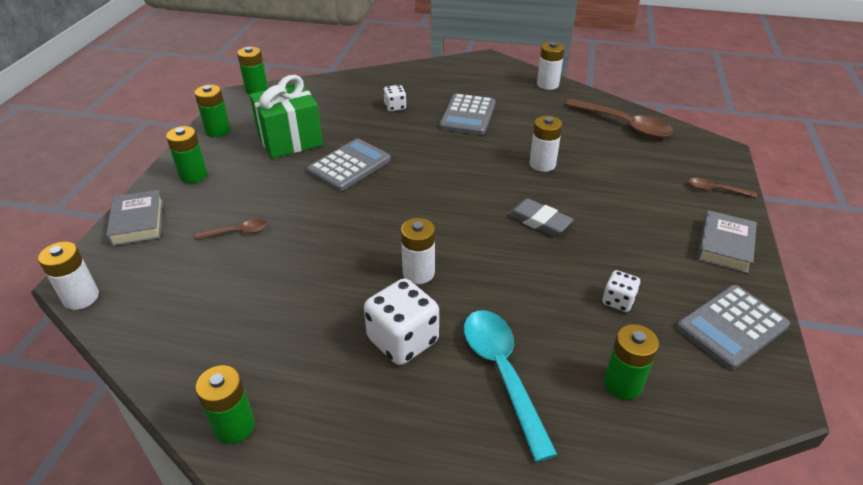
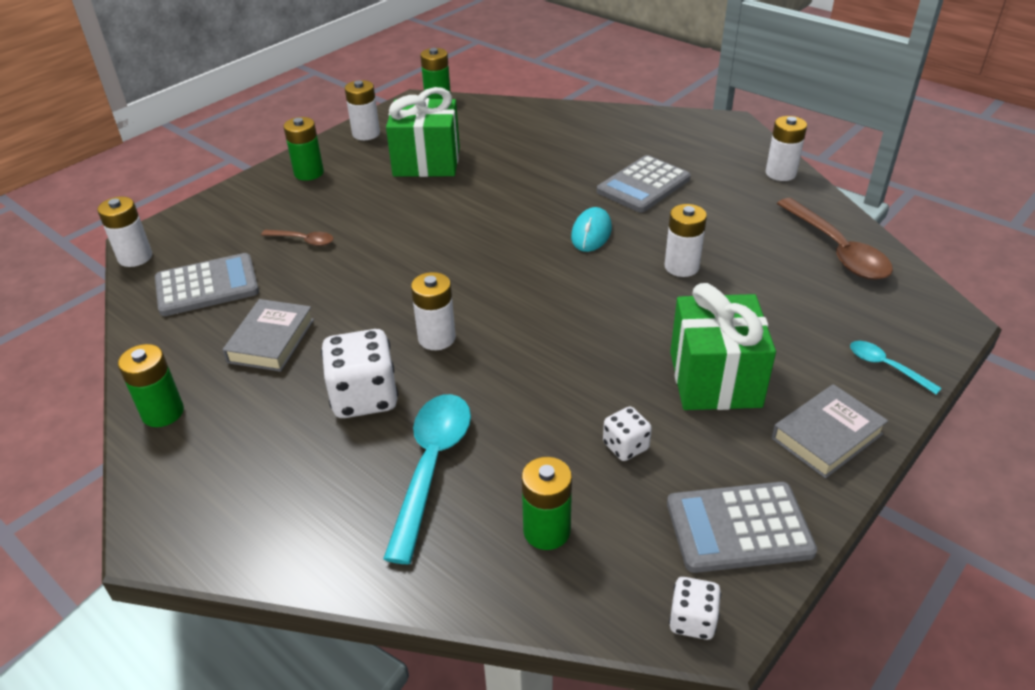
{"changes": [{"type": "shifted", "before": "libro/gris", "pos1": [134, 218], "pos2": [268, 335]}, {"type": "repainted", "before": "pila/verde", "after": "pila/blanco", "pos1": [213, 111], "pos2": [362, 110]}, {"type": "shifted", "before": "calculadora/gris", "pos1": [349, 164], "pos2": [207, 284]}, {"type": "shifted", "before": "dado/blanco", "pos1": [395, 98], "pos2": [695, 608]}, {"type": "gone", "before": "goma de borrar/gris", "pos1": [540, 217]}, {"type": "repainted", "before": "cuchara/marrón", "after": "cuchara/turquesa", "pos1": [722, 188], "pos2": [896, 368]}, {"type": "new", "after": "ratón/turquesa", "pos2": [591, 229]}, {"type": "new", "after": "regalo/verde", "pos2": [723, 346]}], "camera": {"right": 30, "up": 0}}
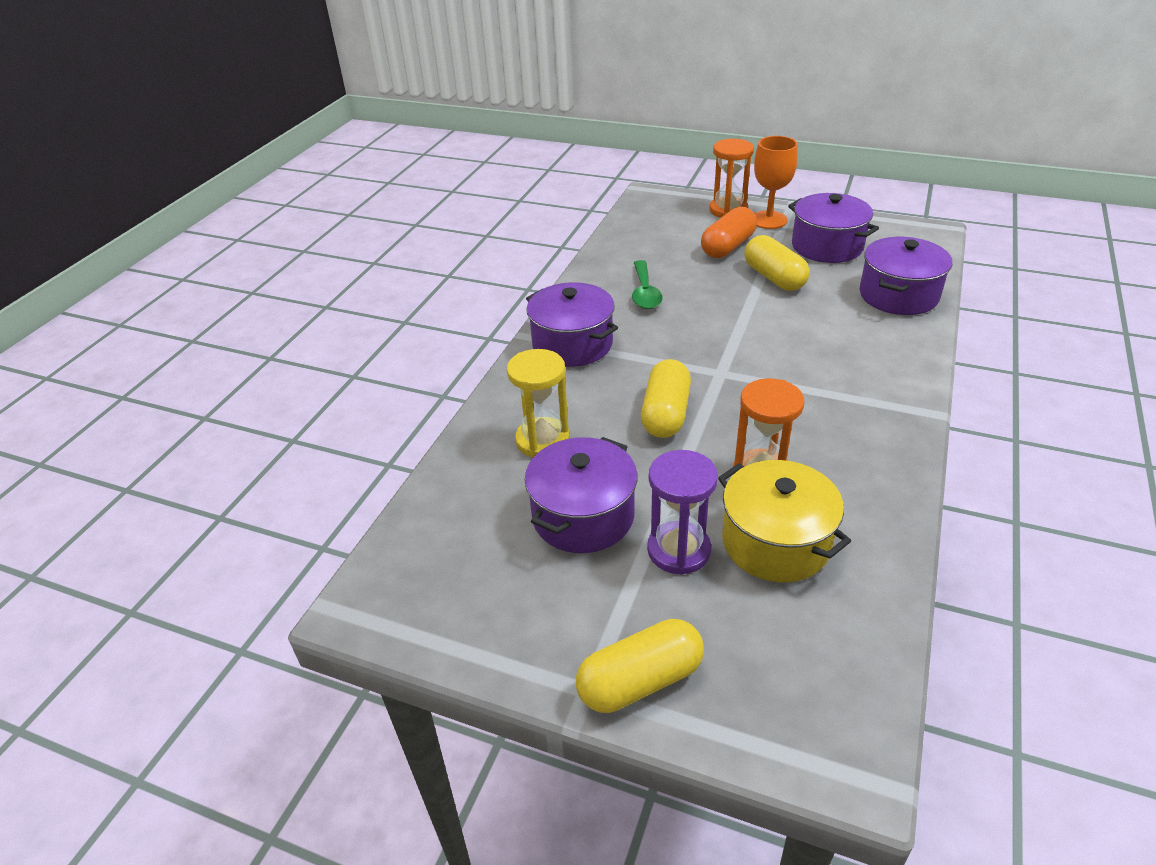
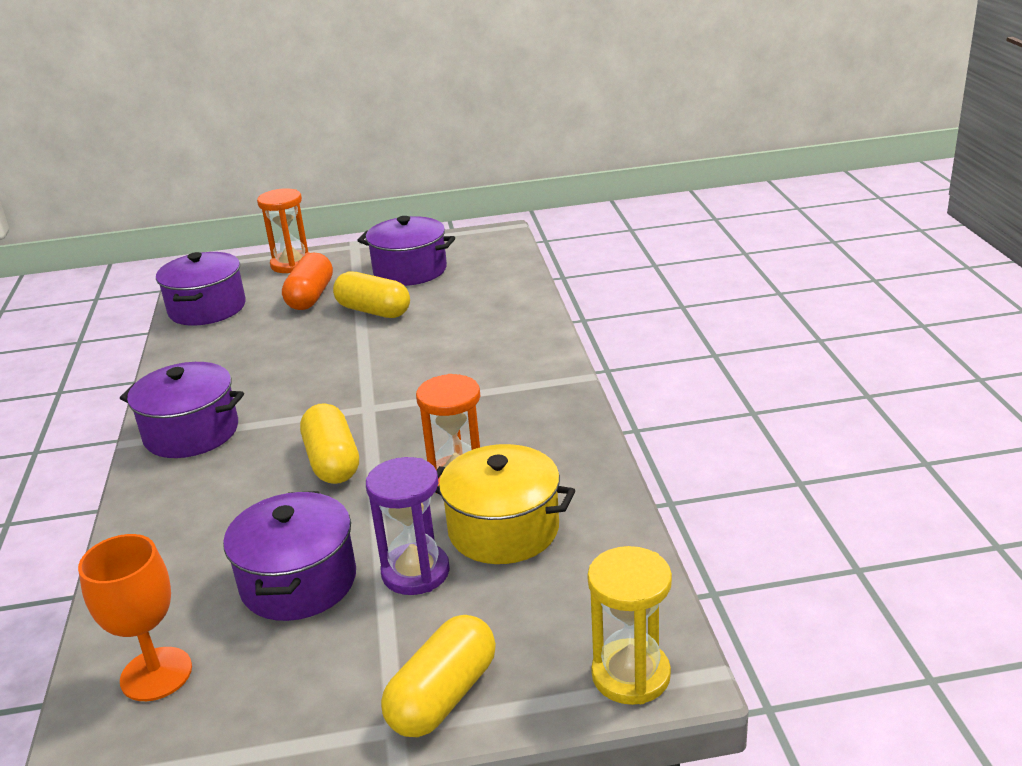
{"changes": [{"type": "shifted", "before": "reloj de arena/amarillo", "pos1": [538, 403], "pos2": [629, 625]}, {"type": "gone", "before": "cuchara/verde", "pos1": [647, 284]}, {"type": "shifted", "before": "copa/naranja", "pos1": [776, 182], "pos2": [135, 617]}, {"type": "shifted", "before": "olla/morado", "pos1": [906, 276], "pos2": [201, 288]}], "camera": {"right": -30, "up": -10}}
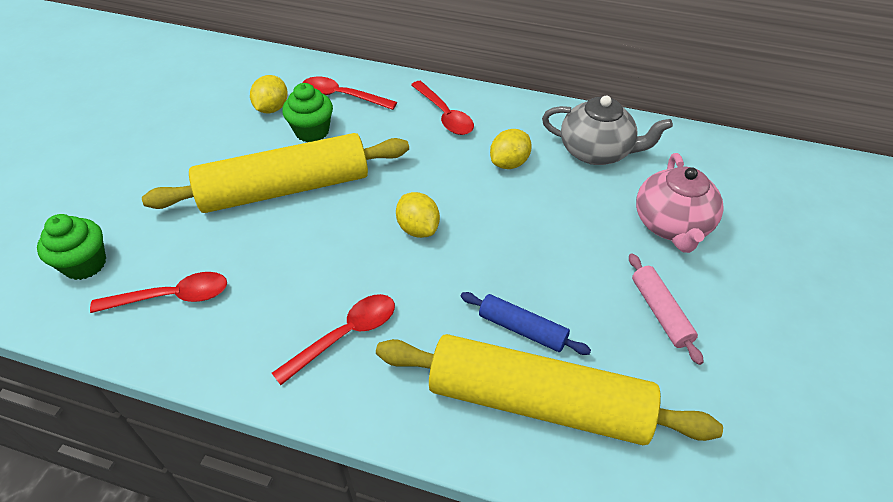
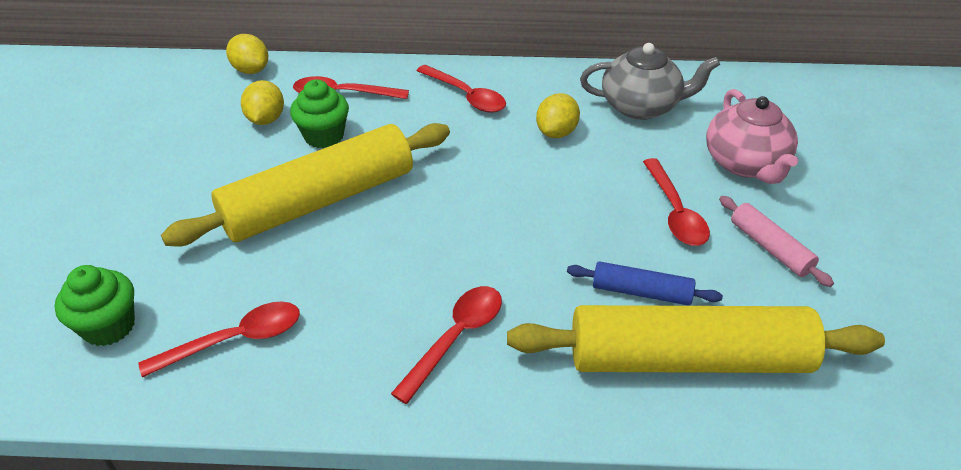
{"changes": [{"type": "shifted", "before": "limón/amarillo", "pos1": [418, 215], "pos2": [247, 54]}, {"type": "new", "after": "cuchara/rojo", "pos2": [676, 202]}], "camera": {"right": -15, "up": -5}}
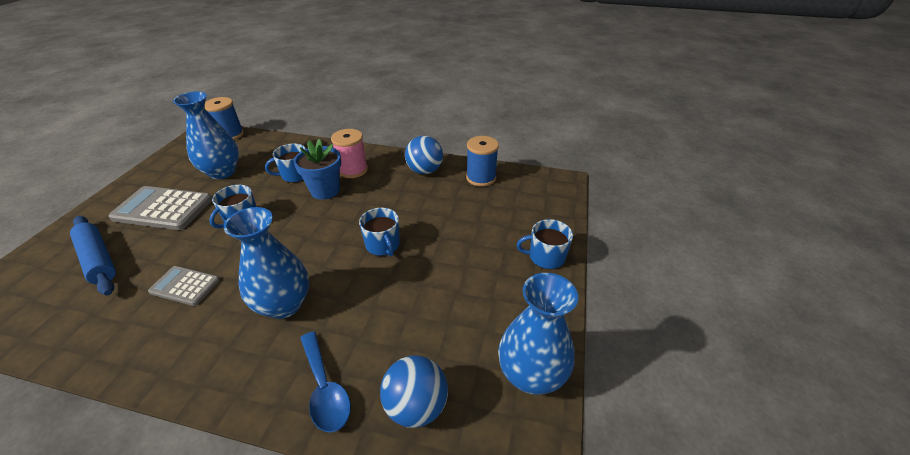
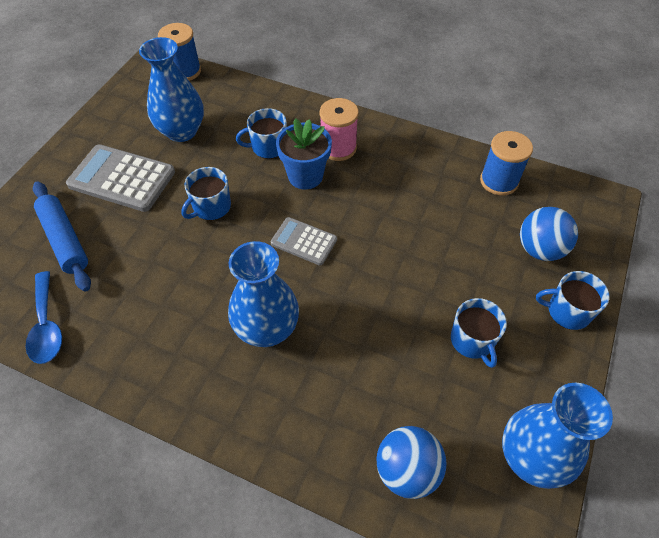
{"changes": [{"type": "shifted", "before": "calculadora/gris", "pos1": [184, 286], "pos2": [304, 241]}, {"type": "shifted", "before": "cuchara/azul", "pos1": [325, 381], "pos2": [43, 317]}, {"type": "shifted", "before": "taza/azul", "pos1": [379, 232], "pos2": [479, 333]}, {"type": "shifted", "before": "pelota/azul", "pos1": [424, 155], "pos2": [549, 234]}], "camera": {"right": 10, "up": 15}}
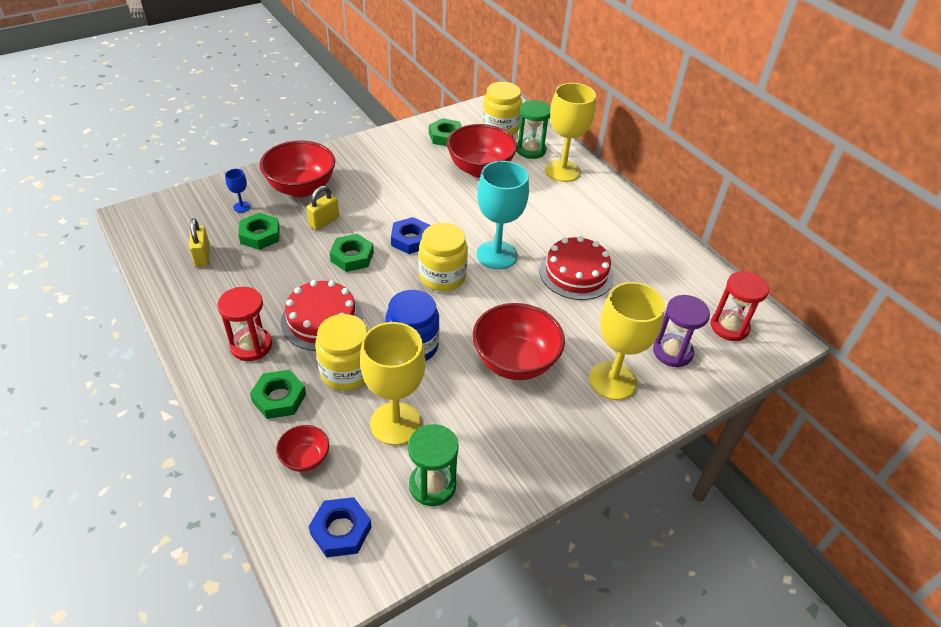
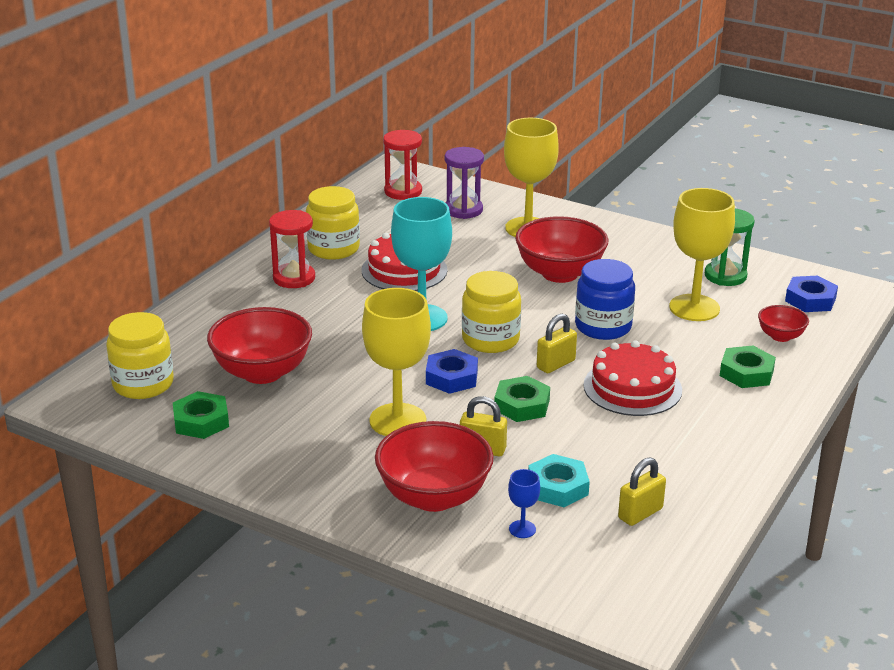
{"changes": [{"type": "shifted", "before": "reloj de arena/rojo", "pos1": [245, 324], "pos2": [292, 249]}, {"type": "repainted", "before": "tuerca/verde", "after": "tuerca/turquesa", "pos1": [259, 231], "pos2": [559, 480]}, {"type": "shifted", "before": "tarro/amarillo", "pos1": [341, 352], "pos2": [333, 223]}, {"type": "gone", "before": "reloj de arena/verde", "pos1": [534, 129]}, {"type": "shifted", "before": "copa/amarillo", "pos1": [570, 132], "pos2": [396, 362]}, {"type": "new", "after": "candado/amarillo", "pos2": [557, 343]}], "camera": {"right": -115, "up": -15}}
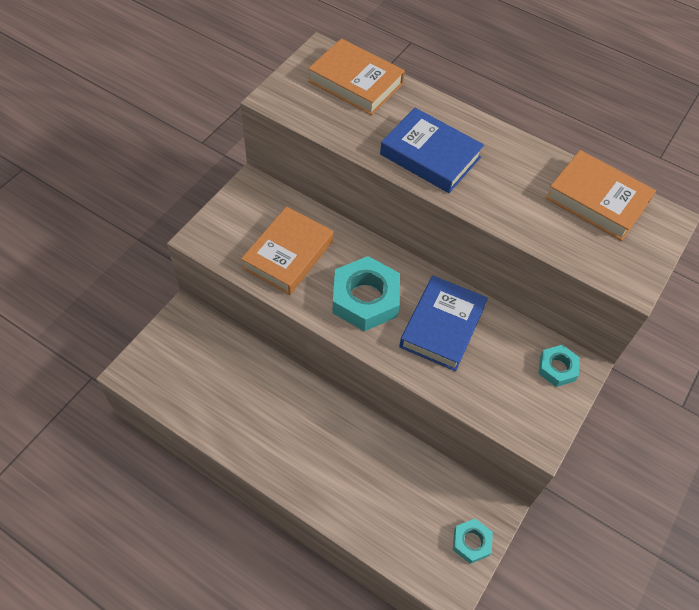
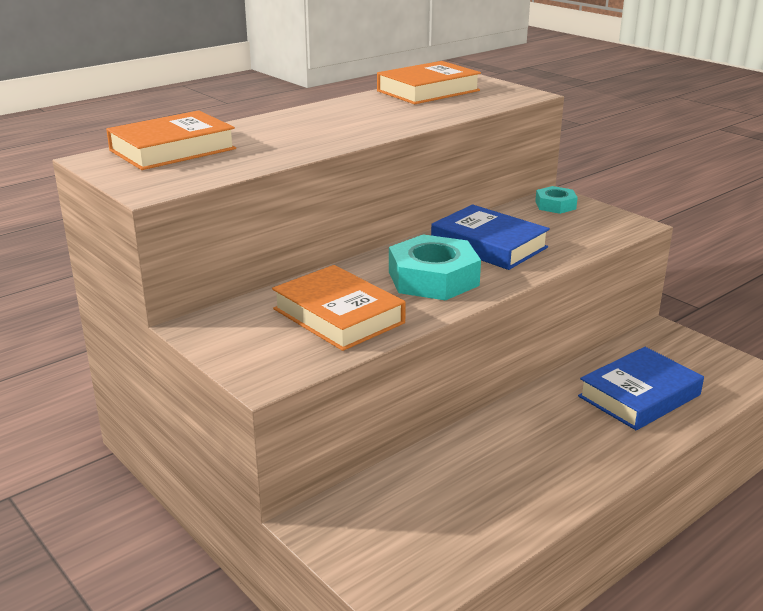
{"changes": [{"type": "shifted", "before": "libro/azul", "pos1": [432, 150], "pos2": [641, 388]}, {"type": "gone", "before": "tuerca/turquesa", "pos1": [473, 541]}], "camera": {"right": -70, "up": -30}}
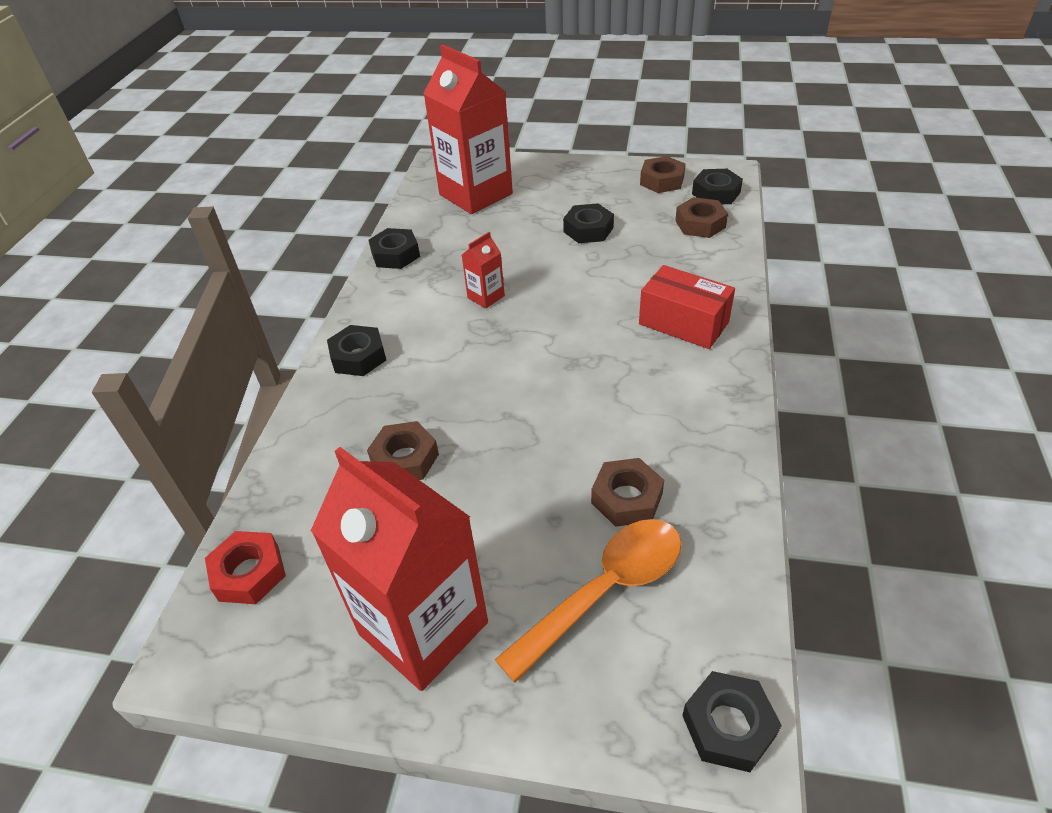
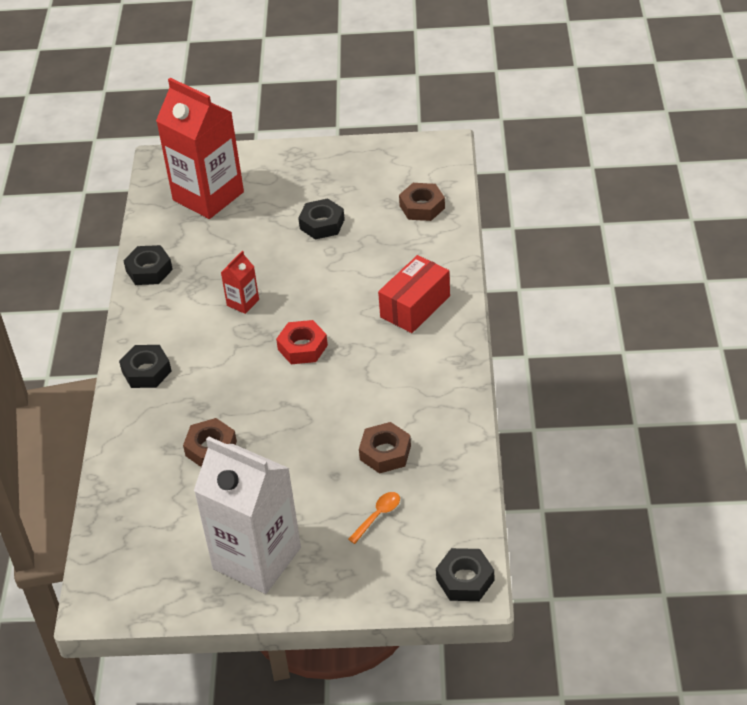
{"changes": [{"type": "shifted", "before": "tuerca/rojo", "pos1": [245, 567], "pos2": [302, 342]}, {"type": "repainted", "before": "cartón de leche/rojo", "after": "cartón de leche/blanco", "pos1": [399, 569], "pos2": [247, 515]}, {"type": "scaled", "before": "cuchara/naranja", "pos1": [588, 601], "pos2": [374, 518], "scale": 0.46}, {"type": "rotated", "before": "caja/rojo", "pos1": [687, 307], "pos2": [414, 294], "turn": -75}, {"type": "gone", "before": "tuerca/marrón", "pos1": [662, 174]}, {"type": "gone", "before": "tuerca/negro", "pos1": [717, 186]}], "camera": {"right": -10, "up": 0}}
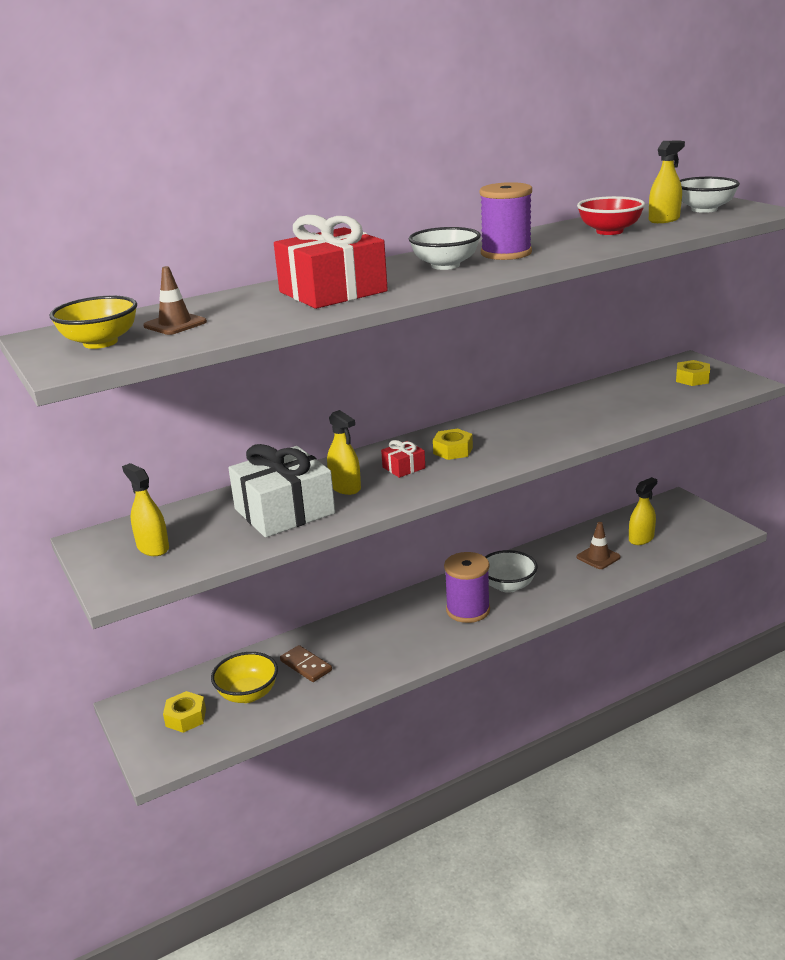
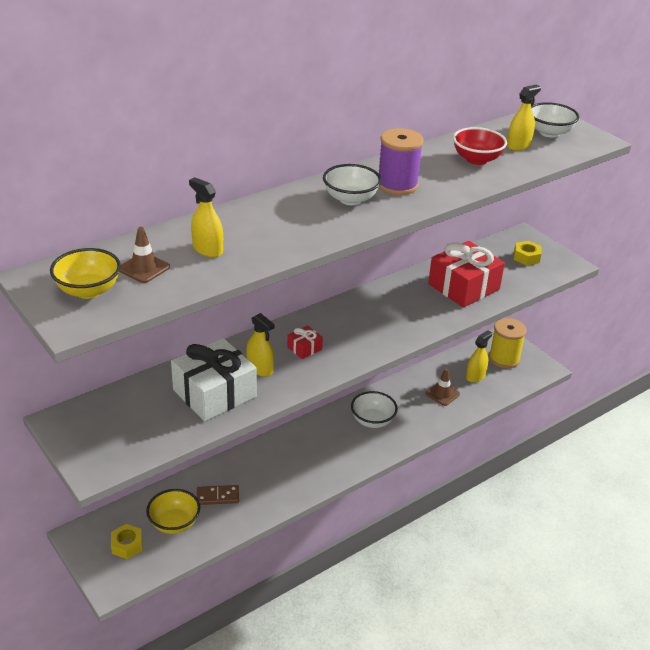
{"changes": [{"type": "shifted", "before": "pulverizador/amarillo", "pos1": [145, 509], "pos2": [206, 217]}, {"type": "shifted", "before": "regalo/rojo", "pos1": [331, 262], "pos2": [466, 274]}, {"type": "rotated", "before": "ficha de dominó/marrón", "pos1": [306, 663], "pos2": [218, 495], "turn": -45}, {"type": "gone", "before": "tuerca/amarillo", "pos1": [453, 444]}, {"type": "gone", "before": "carrete/morado", "pos1": [467, 587]}, {"type": "new", "after": "carrete/amarillo", "pos2": [508, 343]}], "camera": {"right": -10, "up": 10}}
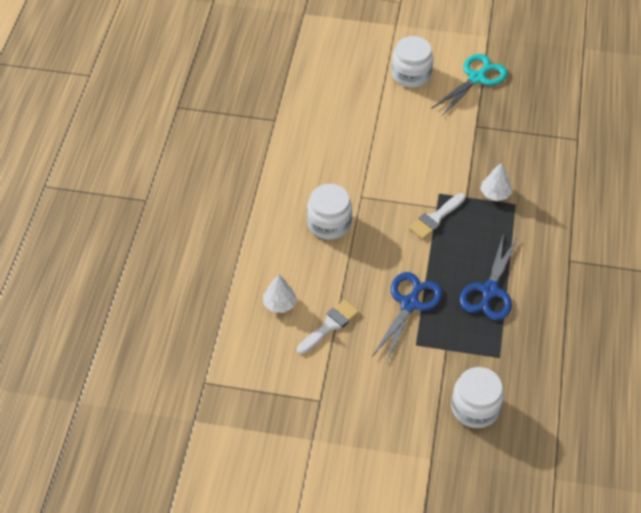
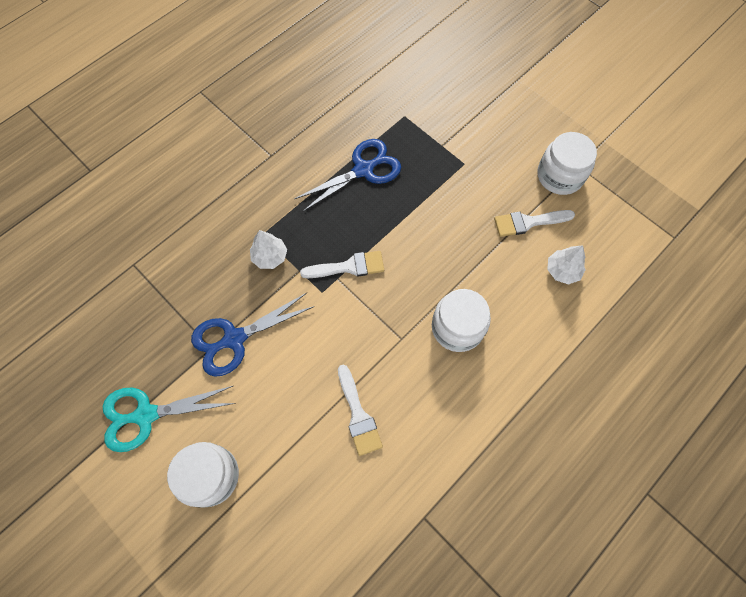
{"changes": [{"type": "shifted", "before": "tijeras/azul", "pos1": [407, 317], "pos2": [253, 335]}, {"type": "shifted", "before": "tarro/blanco", "pos1": [477, 397], "pos2": [567, 163]}, {"type": "new", "after": "pincel/blanco", "pos2": [360, 410]}], "camera": {"right": -145, "up": 15}}
